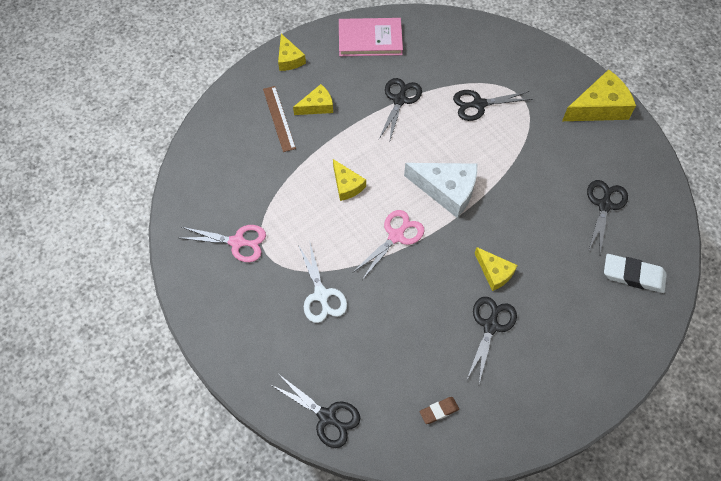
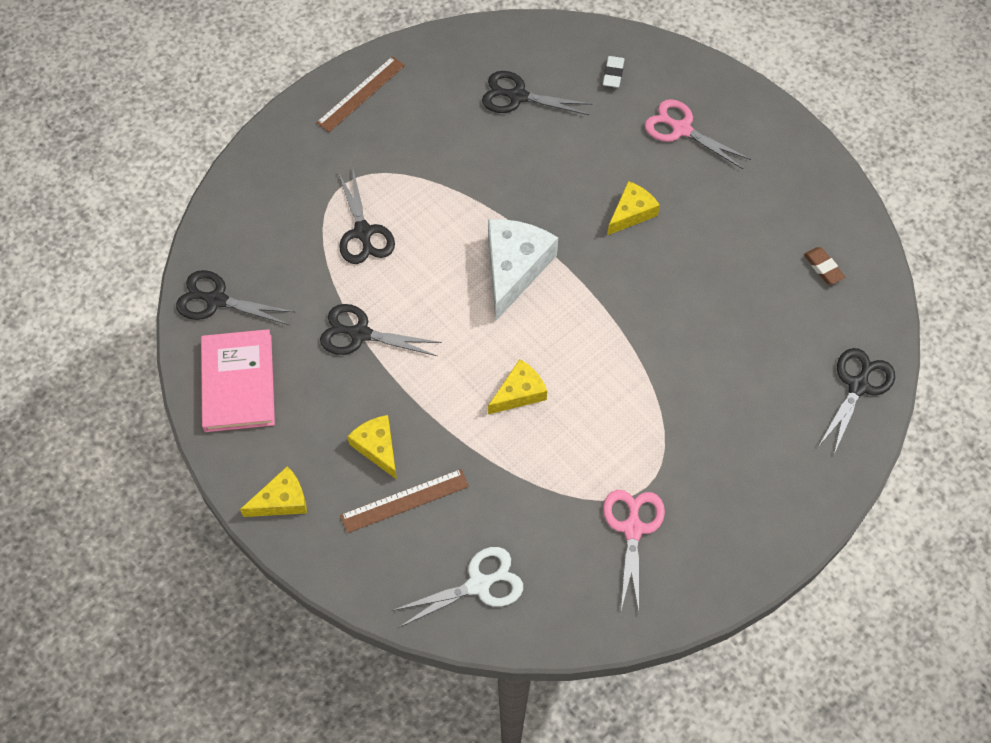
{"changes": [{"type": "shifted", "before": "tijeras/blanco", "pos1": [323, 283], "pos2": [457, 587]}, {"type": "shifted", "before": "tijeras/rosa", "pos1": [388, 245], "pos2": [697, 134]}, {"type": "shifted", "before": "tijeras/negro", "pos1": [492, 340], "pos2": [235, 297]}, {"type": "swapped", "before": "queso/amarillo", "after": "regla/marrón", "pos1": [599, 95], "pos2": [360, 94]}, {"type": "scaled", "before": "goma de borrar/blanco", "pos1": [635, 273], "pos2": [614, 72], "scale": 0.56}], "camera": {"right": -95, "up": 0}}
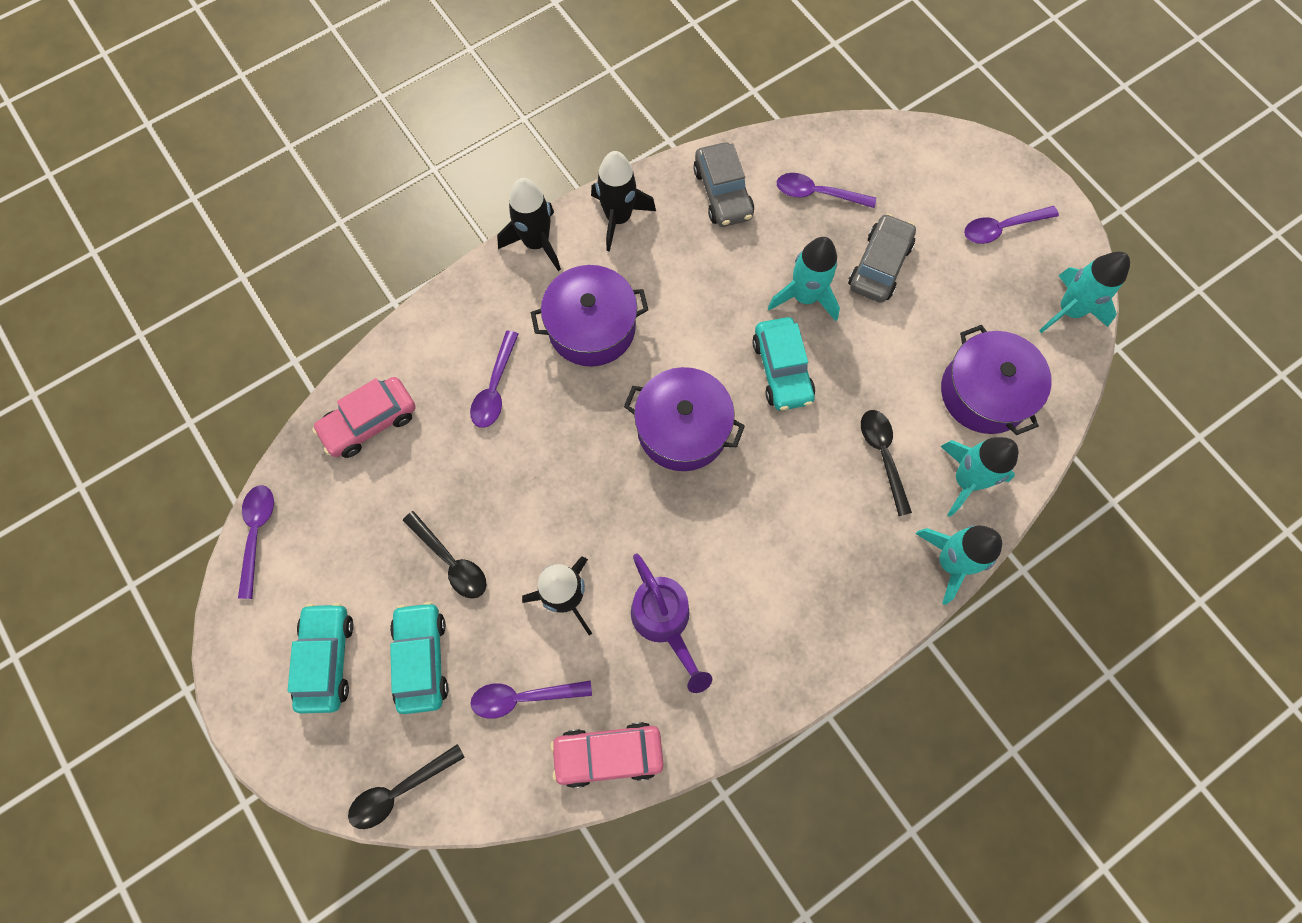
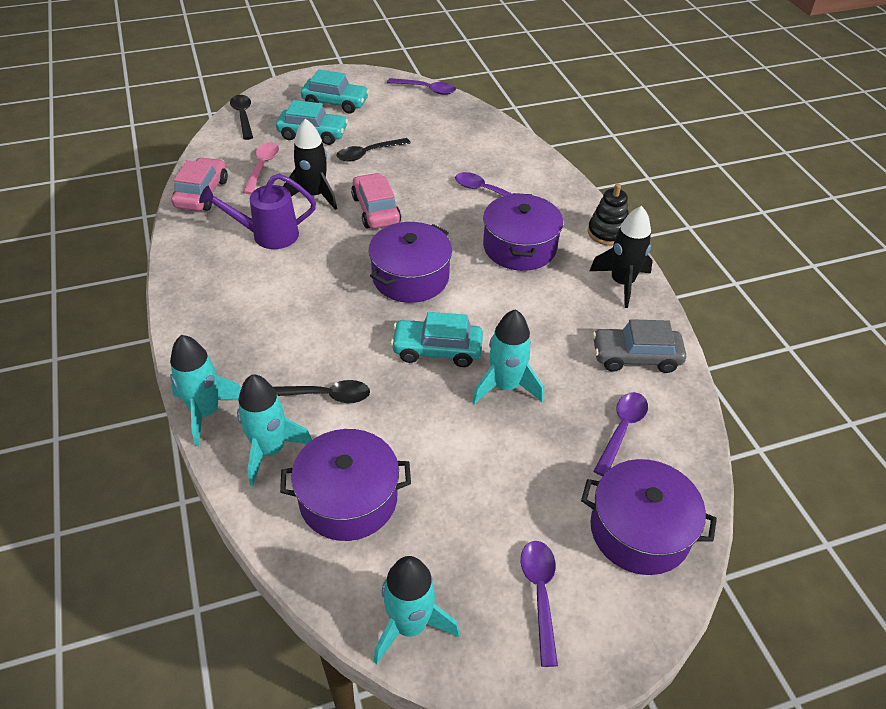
{"changes": [{"type": "shifted", "before": "coche/rosa", "pos1": [364, 417], "pos2": [376, 201]}, {"type": "repainted", "before": "cuchara/morado", "after": "cuchara/rosa", "pos1": [531, 699], "pos2": [261, 168]}, {"type": "swapped", "before": "cohete/negro", "after": "juguete apilable/negro", "pos1": [529, 224], "pos2": [608, 215]}, {"type": "gone", "before": "coche/gris", "pos1": [882, 258]}, {"type": "new", "after": "olla/morado", "pos2": [649, 517]}], "camera": {"right": 105, "up": -25}}
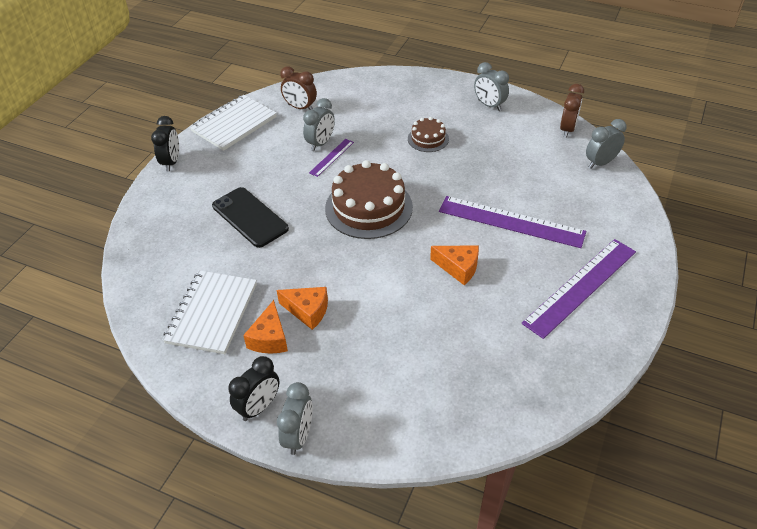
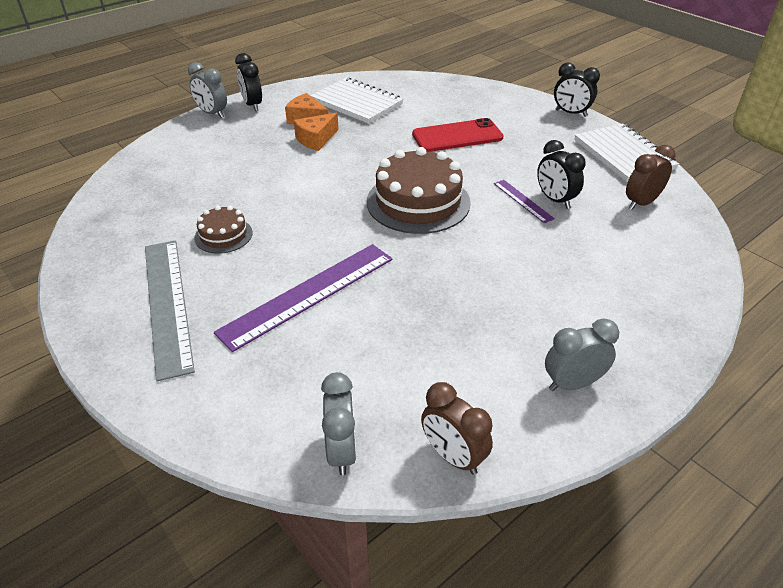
{"changes": [{"type": "repainted", "before": "móvil/negro", "after": "móvil/rojo", "pos1": [250, 217], "pos2": [458, 135]}, {"type": "repainted", "before": "despertador/gris", "after": "despertador/negro", "pos1": [319, 124], "pos2": [561, 174]}, {"type": "shifted", "before": "tarta/marrón", "pos1": [428, 134], "pos2": [223, 230]}, {"type": "gone", "before": "queso/naranja", "pos1": [454, 265]}, {"type": "repainted", "before": "regla/morado", "after": "regla/gris", "pos1": [579, 289], "pos2": [170, 311]}], "camera": {"right": 115, "up": -5}}
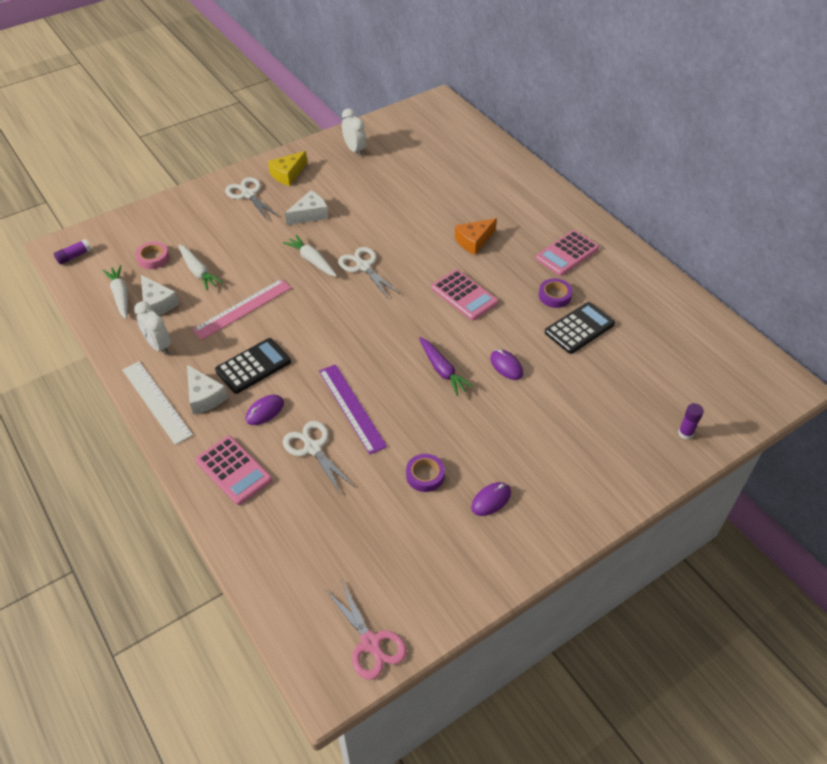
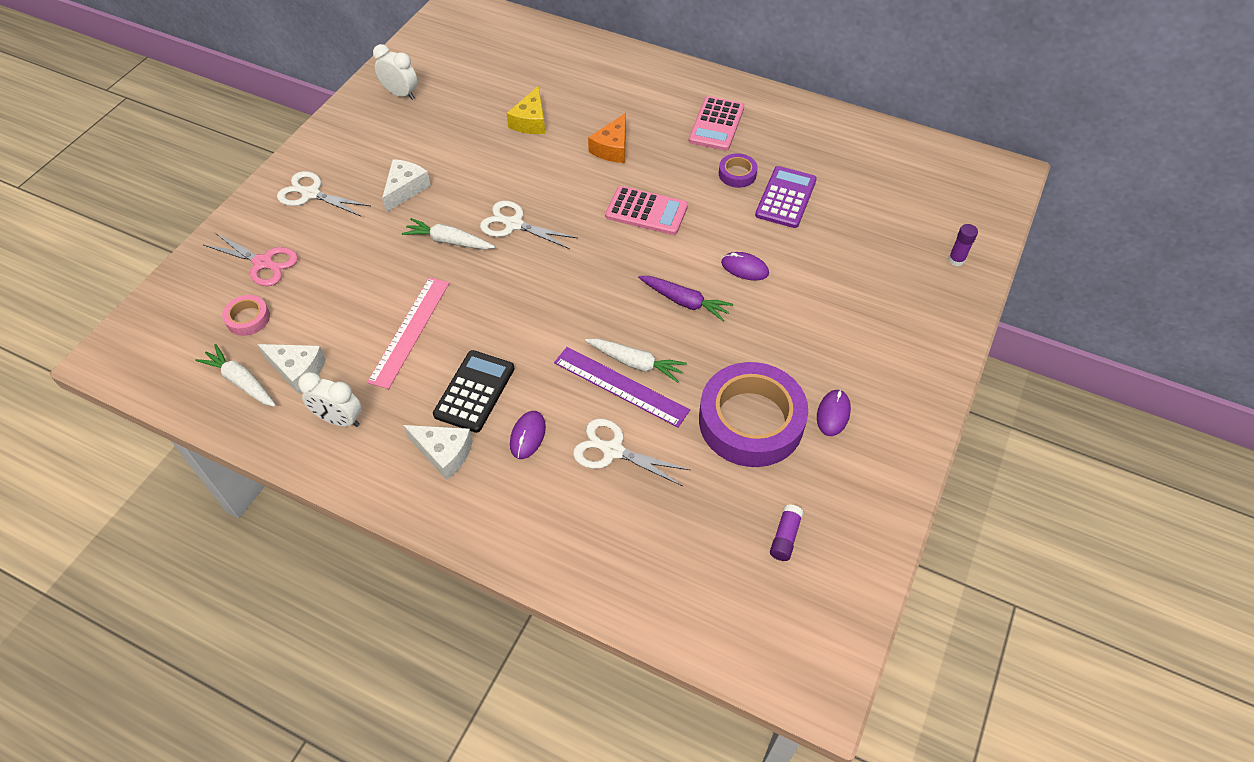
{"changes": [{"type": "shifted", "before": "barra de pegamento/morado", "pos1": [73, 252], "pos2": [787, 532]}, {"type": "gone", "before": "regla/blanco", "pos1": [157, 403]}, {"type": "shifted", "before": "zanahoria/blanco", "pos1": [200, 267], "pos2": [636, 360]}, {"type": "gone", "before": "calculadora/rosa", "pos1": [233, 470]}, {"type": "shifted", "before": "queso/amarillo", "pos1": [287, 168], "pos2": [525, 110]}, {"type": "shifted", "before": "tijeras/rosa", "pos1": [366, 630], "pos2": [251, 259]}, {"type": "scaled", "before": "cinta adhesiva/morado", "pos1": [425, 473], "pos2": [753, 414], "scale": 2.28}, {"type": "repainted", "before": "calculadora/negro", "after": "calculadora/morado", "pos1": [580, 328], "pos2": [786, 197]}], "camera": {"right": -30, "up": 5}}
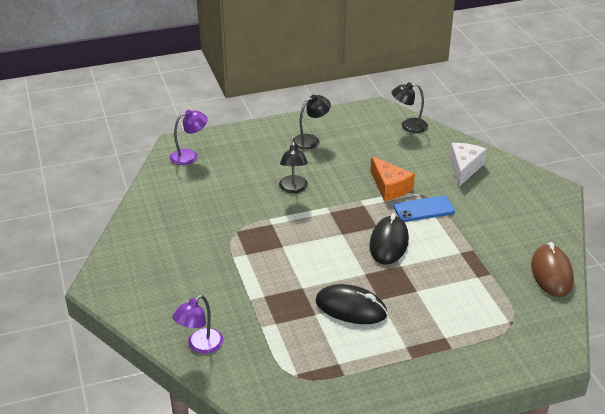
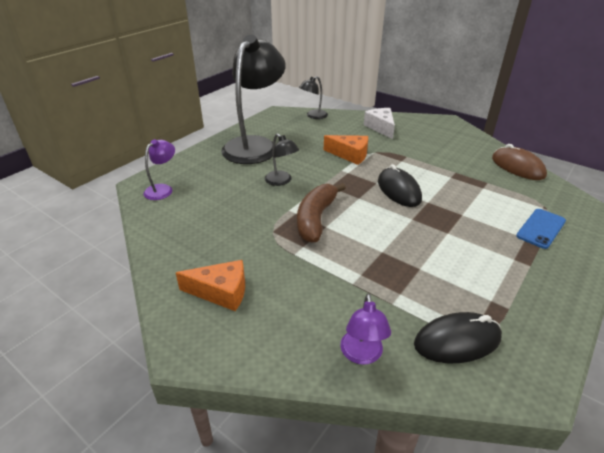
{"changes": [{"type": "scaled", "before": "lámpara/negro", "pos1": [311, 122], "pos2": [253, 99], "scale": 2.26}, {"type": "shifted", "before": "ratón/negro", "pos1": [352, 304], "pos2": [458, 337]}, {"type": "shifted", "before": "móvil/azul", "pos1": [424, 209], "pos2": [541, 229]}, {"type": "new", "after": "queso/naranja", "pos2": [210, 285]}, {"type": "new", "after": "plátano/marrón", "pos2": [321, 213]}], "camera": {"right": -35, "up": 0}}
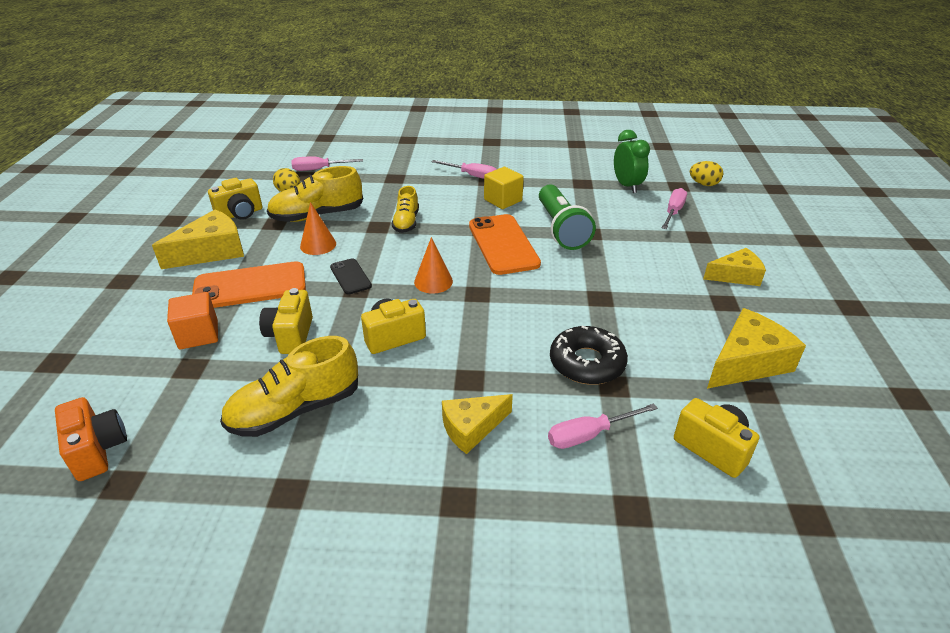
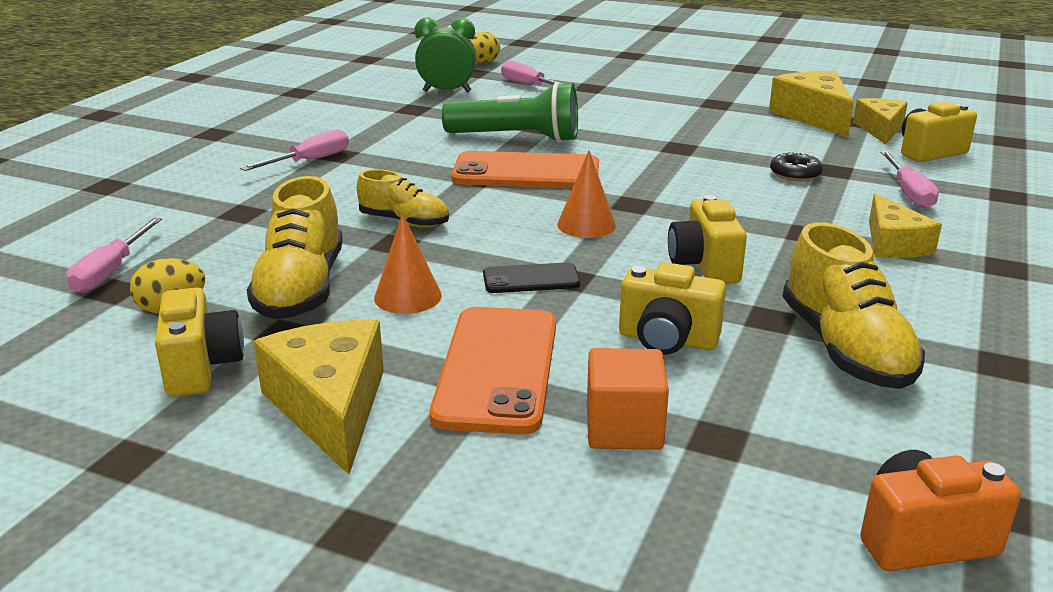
{"changes": [{"type": "gone", "before": "cubo/amarillo", "pos1": [504, 188]}, {"type": "scaled", "before": "rosquilla/negro", "pos1": [589, 355], "pos2": [796, 166], "scale": 0.58}, {"type": "shifted", "before": "queso/amarillo", "pos1": [734, 267], "pos2": [880, 121]}], "camera": {"right": -70, "up": -10}}
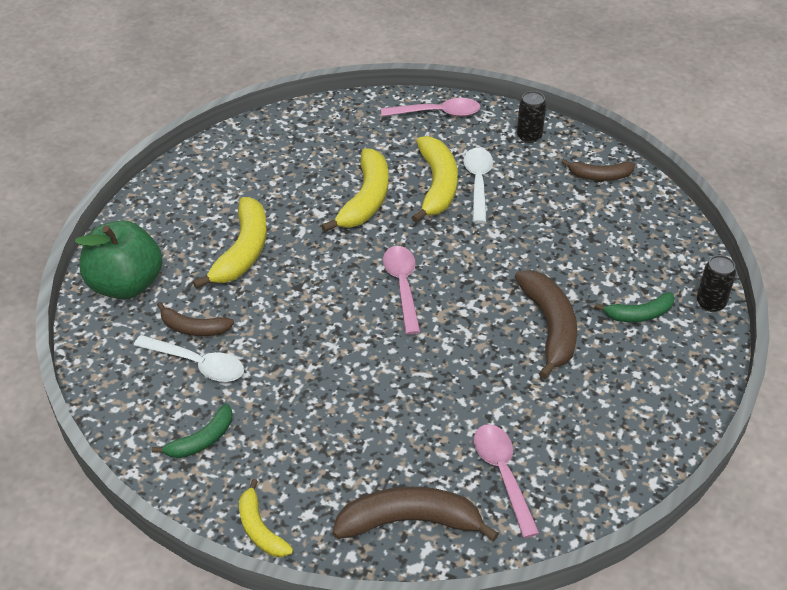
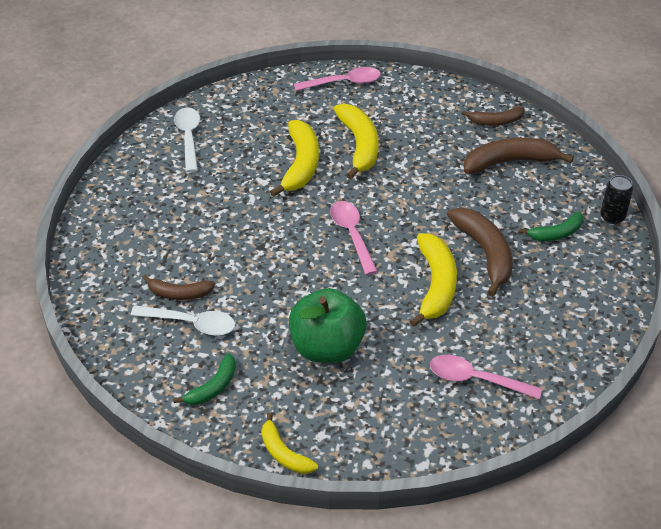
{"changes": [{"type": "shifted", "before": "manzana/verde", "pos1": [118, 259], "pos2": [327, 325]}, {"type": "shifted", "before": "plátano/amarillo", "pos1": [230, 243], "pos2": [433, 280]}, {"type": "shifted", "before": "plátano/marrón", "pos1": [416, 514], "pos2": [519, 156]}, {"type": "shifted", "before": "cuchara/blanco", "pos1": [478, 185], "pos2": [187, 140]}, {"type": "rotated", "before": "cuchara/rosa", "pos1": [507, 481], "pos2": [486, 377], "turn": -45}, {"type": "gone", "before": "lata/negro", "pos1": [531, 117]}], "camera": {"right": -10, "up": 0}}
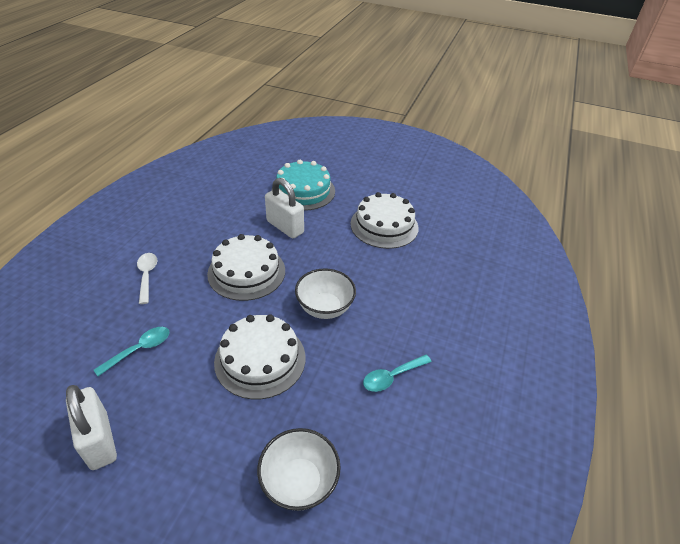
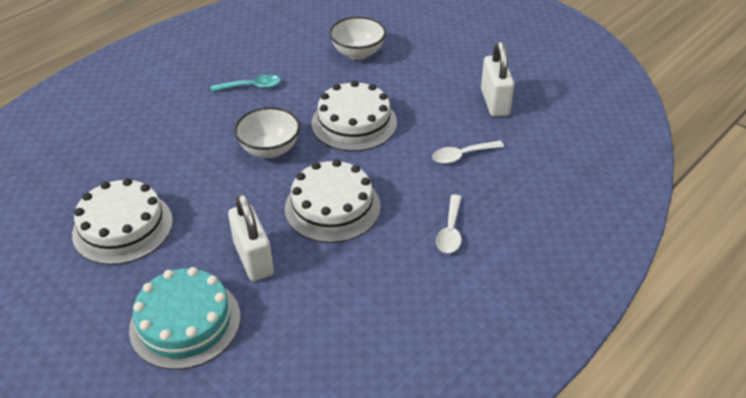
{"changes": [{"type": "repainted", "before": "cuchara/turquesa", "after": "cuchara/blanco", "pos1": [132, 351], "pos2": [468, 152]}], "camera": {"right": -155, "up": 0}}
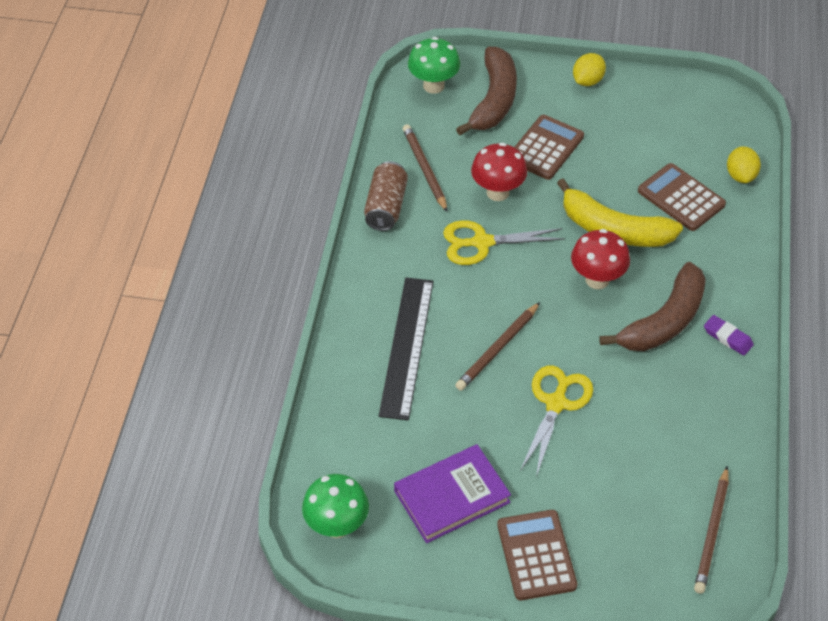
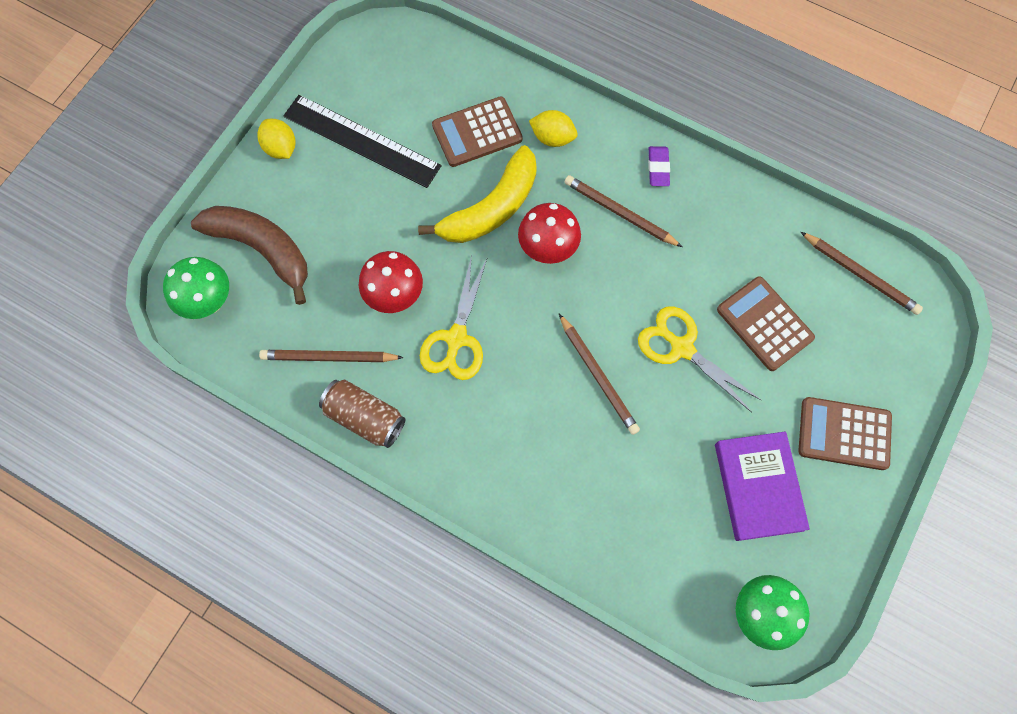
{"changes": [{"type": "shifted", "before": "regla/negro", "pos1": [406, 349], "pos2": [362, 141]}, {"type": "shifted", "before": "calculadora/marrón", "pos1": [549, 147], "pos2": [766, 323]}, {"type": "swapped", "before": "plátano/marrón", "after": "lápiz/marrón", "pos1": [652, 306], "pos2": [623, 211]}, {"type": "rotated", "before": "goma de borrar/morado", "pos1": [729, 335], "pos2": [659, 166], "turn": -60}, {"type": "shifted", "before": "limón/amarillo", "pos1": [744, 164], "pos2": [553, 128]}], "camera": {"right": -70, "up": 20}}
